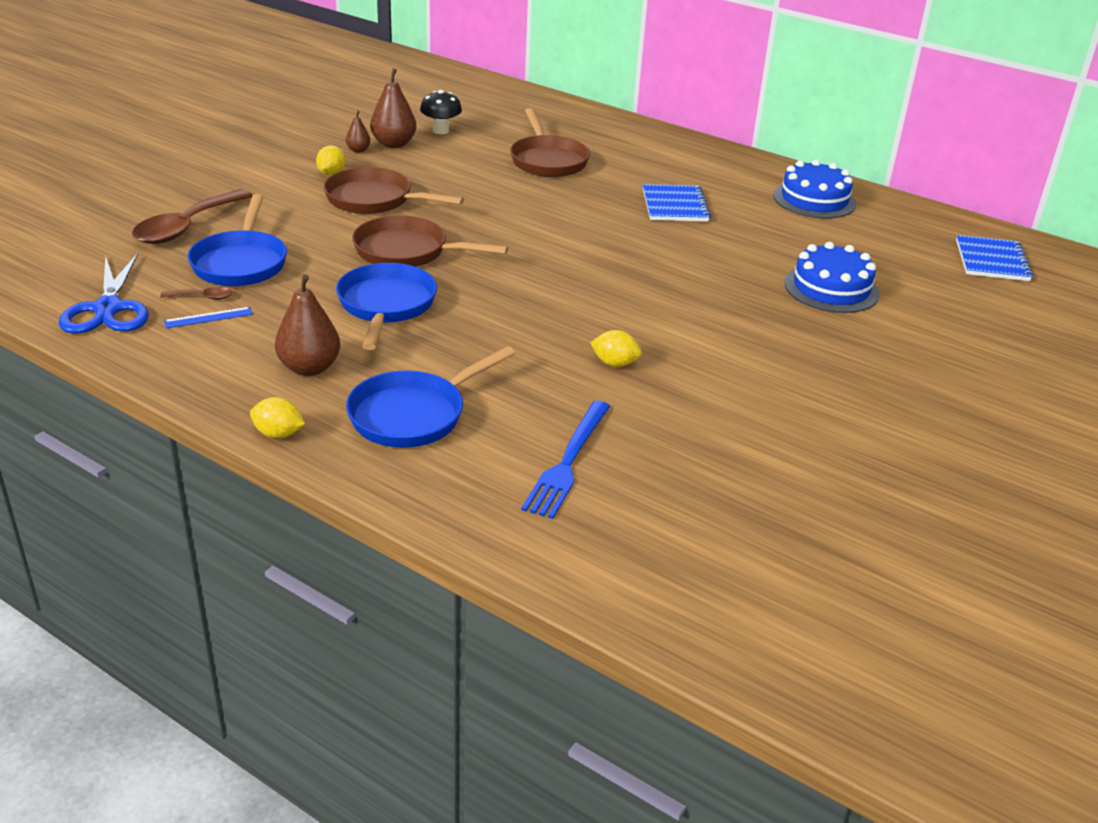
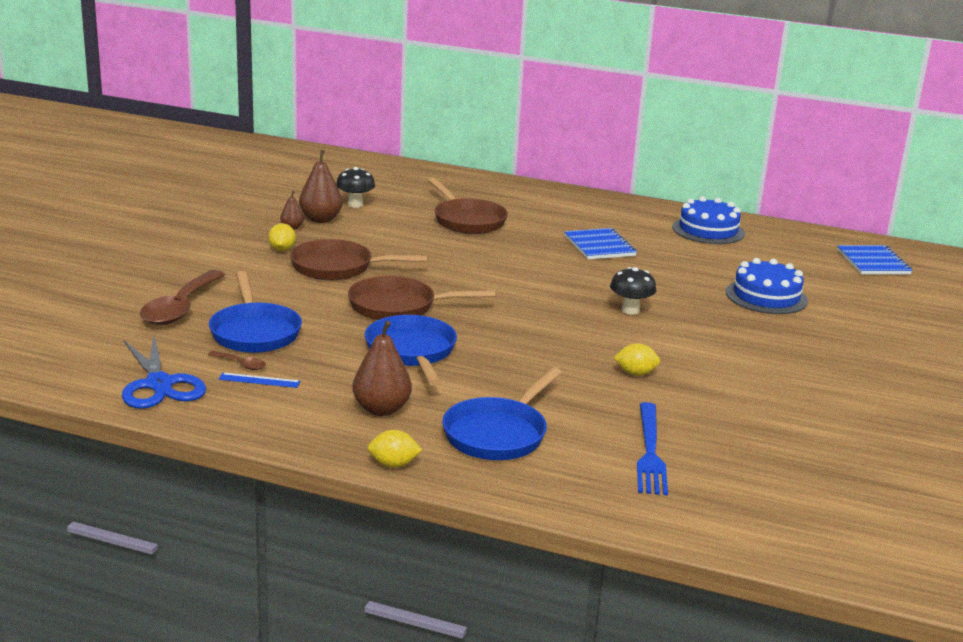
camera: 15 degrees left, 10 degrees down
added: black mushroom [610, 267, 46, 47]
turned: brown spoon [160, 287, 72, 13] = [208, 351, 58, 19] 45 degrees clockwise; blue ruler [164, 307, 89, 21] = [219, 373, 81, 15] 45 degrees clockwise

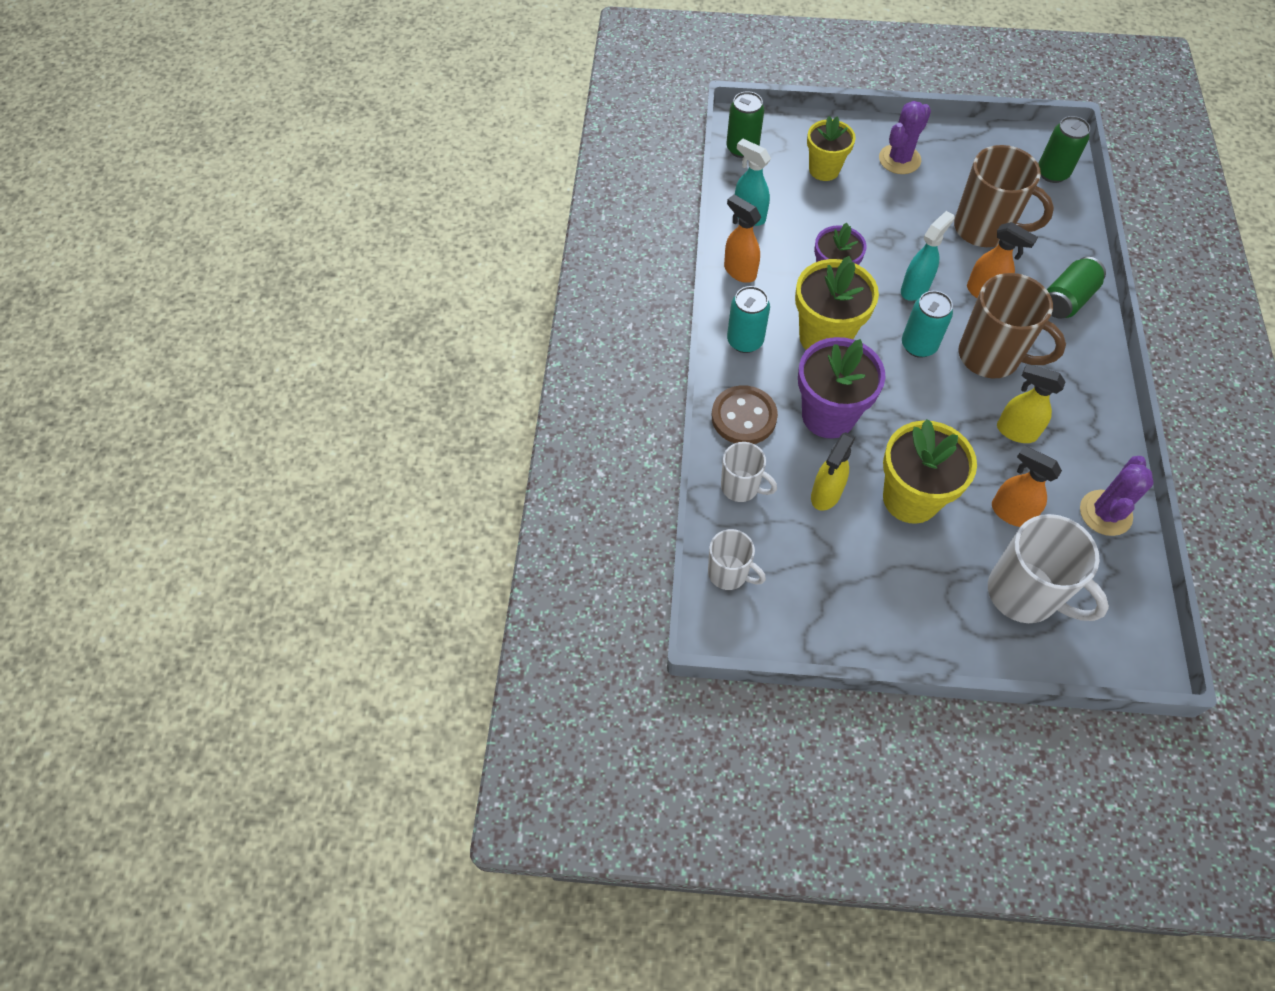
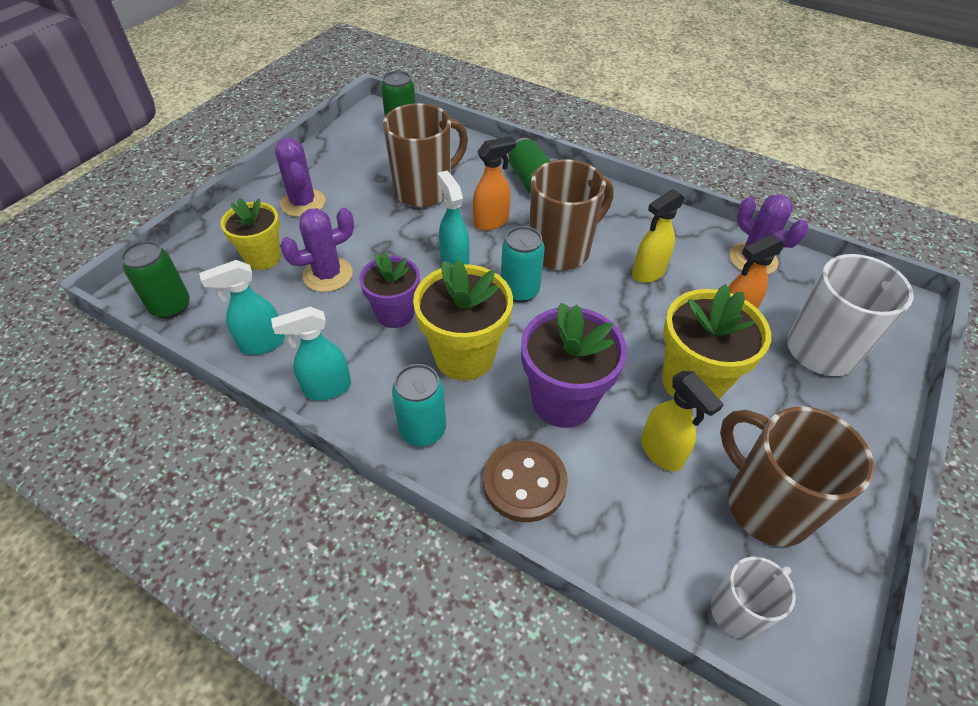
camera: 65 degrees left, 10 degrees down
removed: white mug [721, 442, 56, 60]
added: purple cactus [280, 208, 74, 84]; brown mug [720, 407, 154, 140]
recoloured: orange spray bottle [724, 195, 37, 88] to turquoise spray bottle [271, 307, 80, 94]

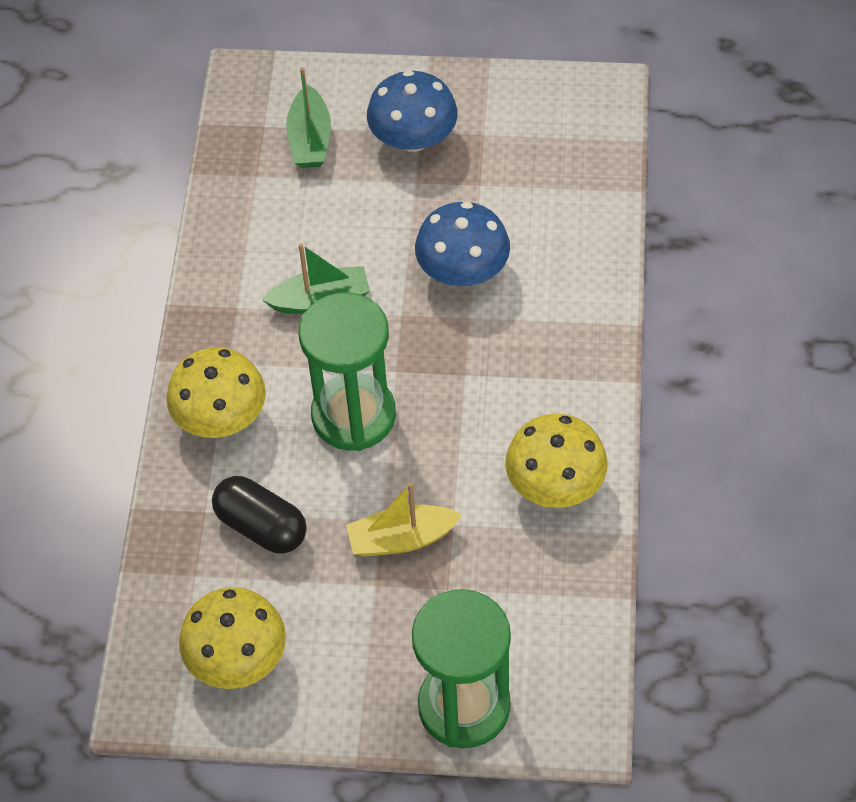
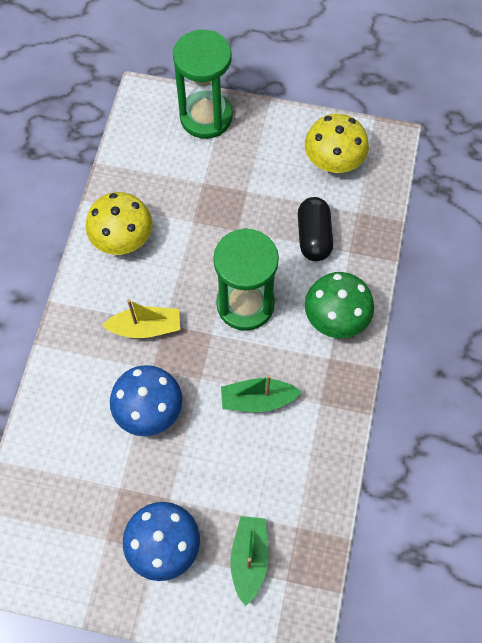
camera: 175 degrees left, 10 degrees up
moved: yellow boat [346, 483, 116, 74] to [102, 299, 78, 39]
recoloured: yellow mushroom [166, 347, 100, 91] to green mushroom [305, 272, 69, 66]
turned: black capsule [212, 476, 95, 78] = [298, 197, 35, 64] 45 degrees clockwise

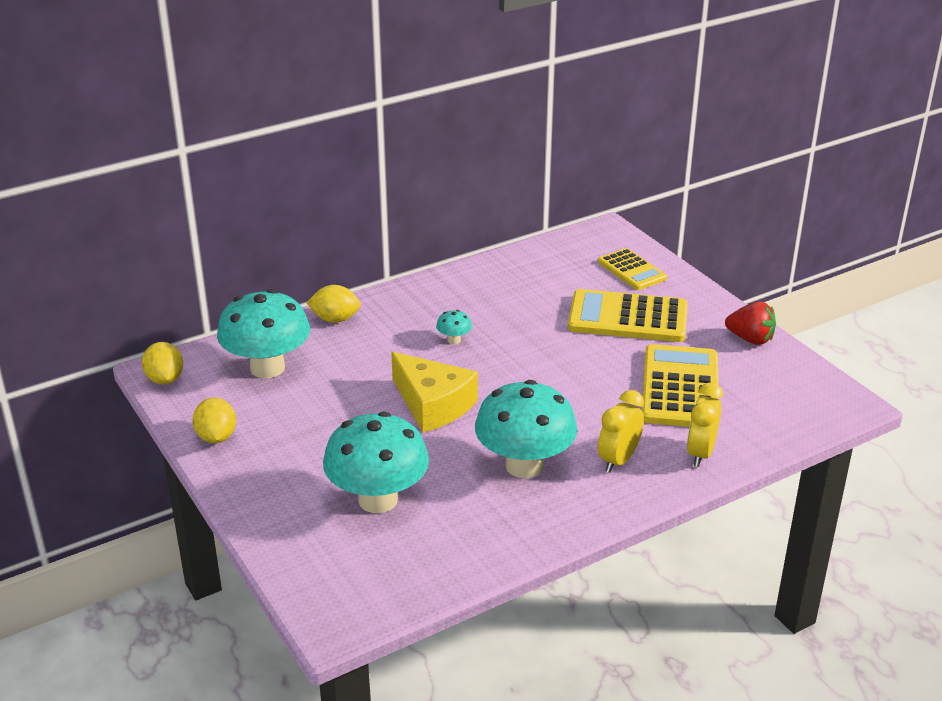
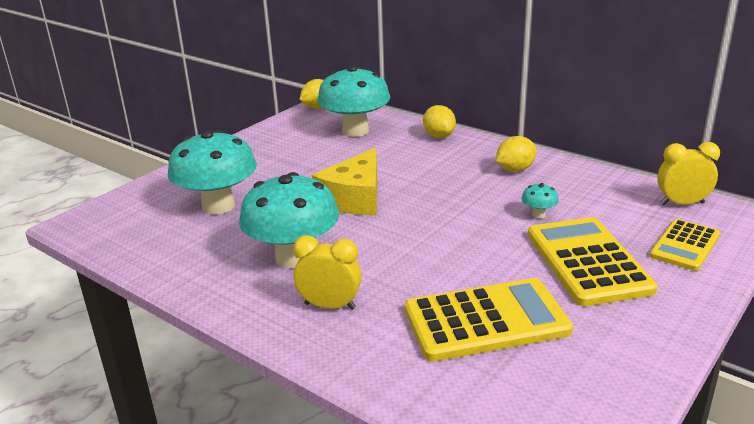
camera: 70 degrees right, 5 degrees down
removed: red strawberry [725, 302, 51, 43]
moved: yellow lemon [192, 398, 44, 45] to [496, 136, 40, 36]; turquoise mushroom [436, 310, 36, 34] to [521, 183, 38, 35]; yellow clock [687, 382, 36, 85] to [657, 142, 63, 63]

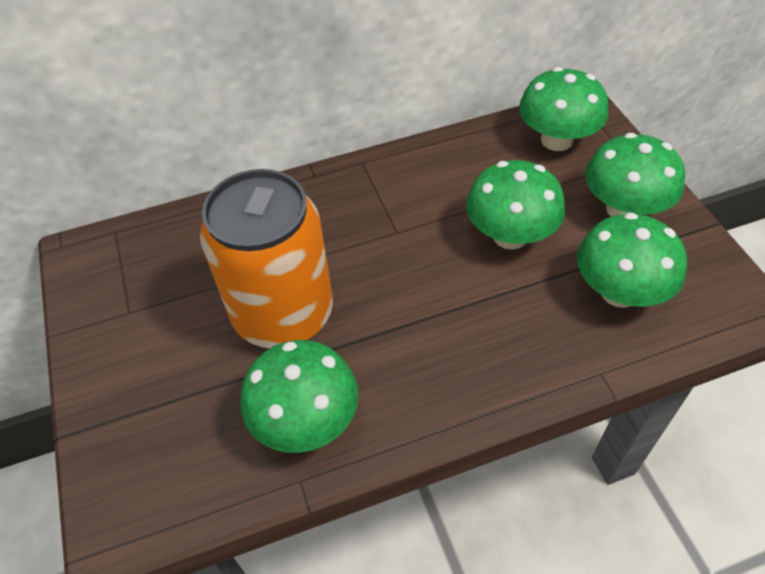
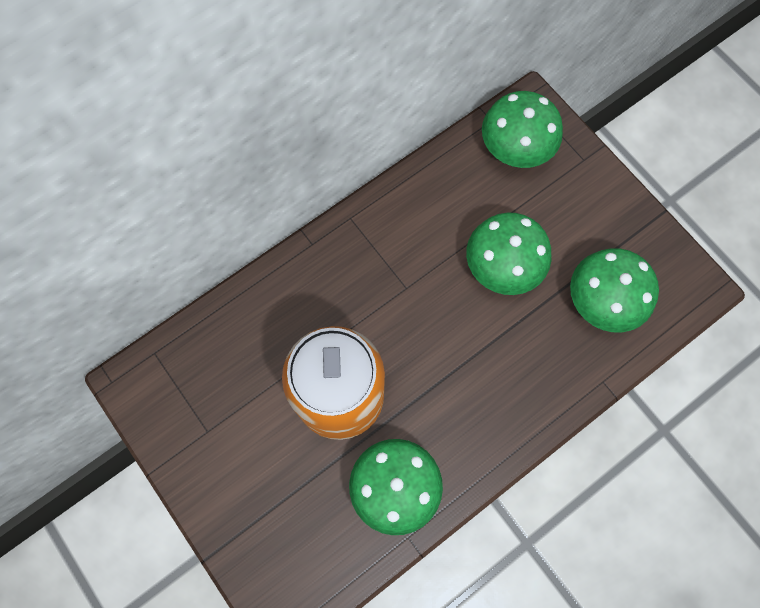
camera: 20 degrees left, 20 degrees up
removed: green mushroom [585, 133, 100, 84]

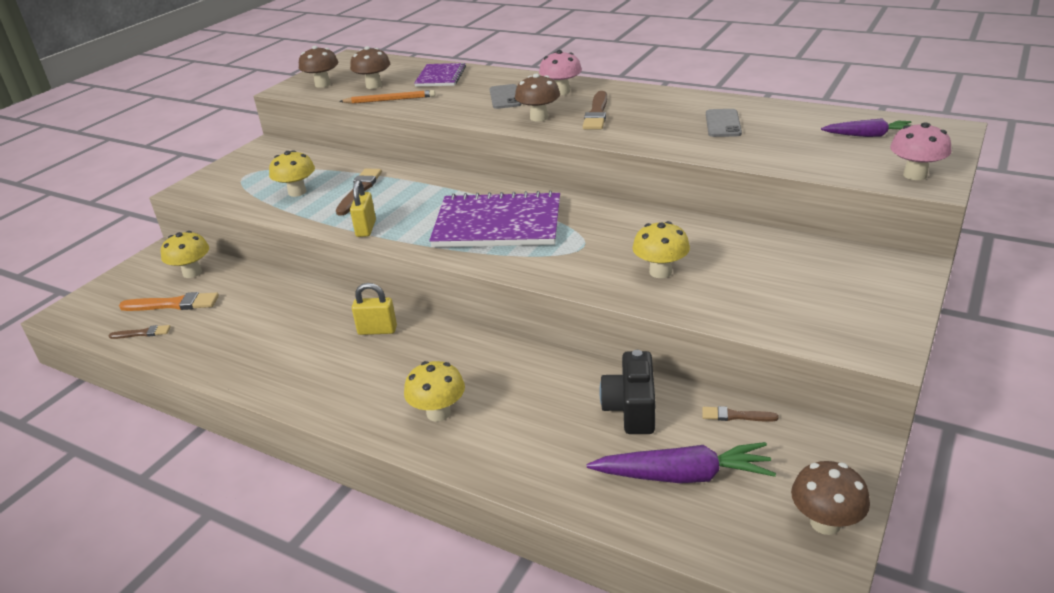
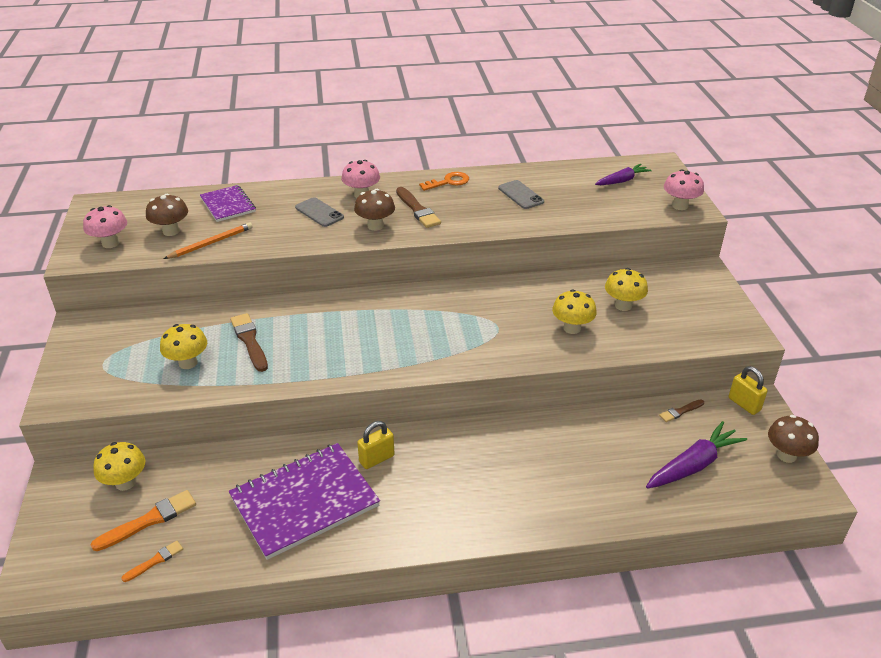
camera: 40 degrees left, 5 degrees up
removed: black camera [599, 350, 56, 84]
added: orange key [419, 172, 50, 19]
moved: yellow padlock [350, 180, 26, 57] to [729, 366, 39, 49]; yellow mushroom [404, 361, 61, 61] to [605, 268, 43, 43]; purple notebook [429, 191, 131, 56] to [229, 443, 151, 117]
recoloured: brown brush [109, 325, 62, 14] to orange brush [121, 541, 62, 41]; brown mushroom [299, 46, 39, 42] to pink mushroom [83, 205, 44, 43]

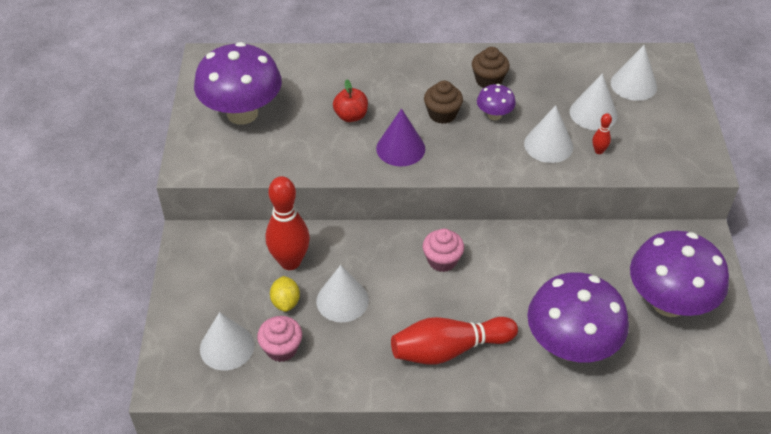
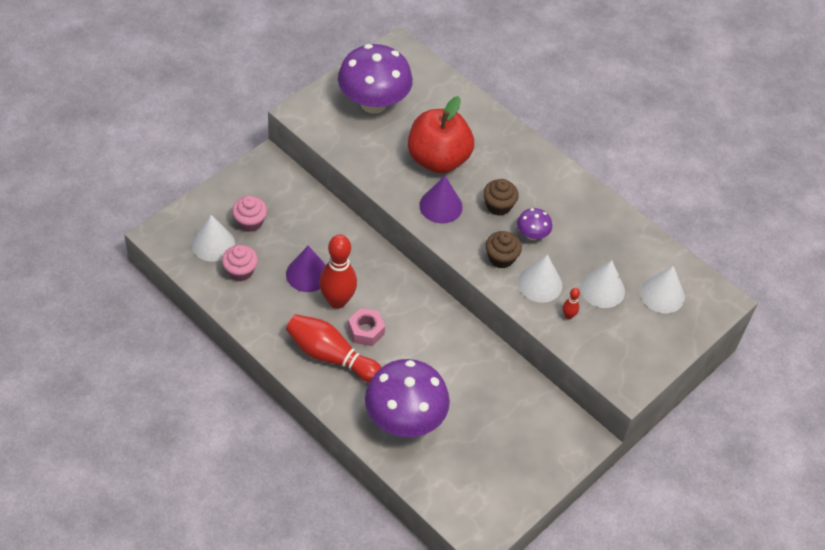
camera: 40 degrees right, 5 degrees up
removed: yellow lemon [270, 276, 30, 36]; purple mushroom [630, 231, 99, 86]
added: pink nut [348, 308, 37, 38]
moved: red bowling pin [266, 176, 44, 94] to [319, 234, 38, 75]; pink cupcake [423, 228, 41, 44] to [232, 196, 35, 36]; brown cupcake [472, 47, 38, 41] to [486, 231, 36, 38]
recoloured: white cone [316, 265, 53, 57] to purple cone [286, 246, 40, 46]
resized: red apple [333, 80, 35, 42] = [408, 96, 66, 77] x2.11

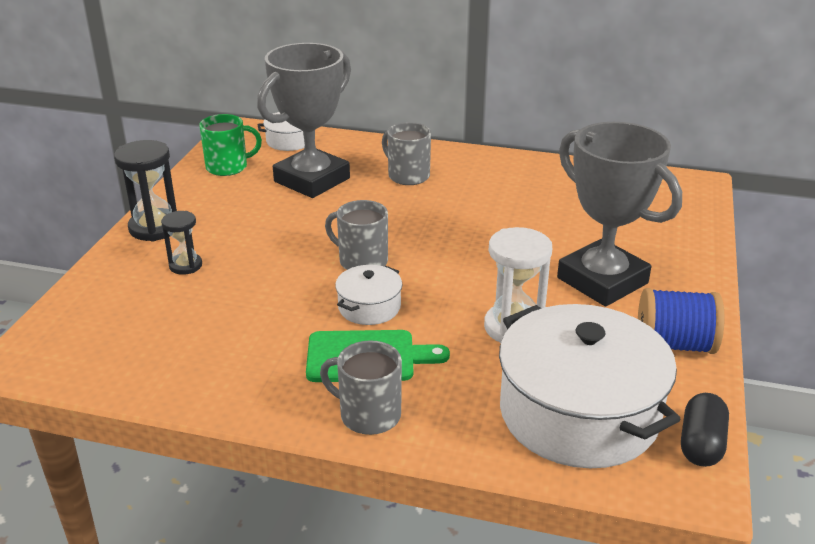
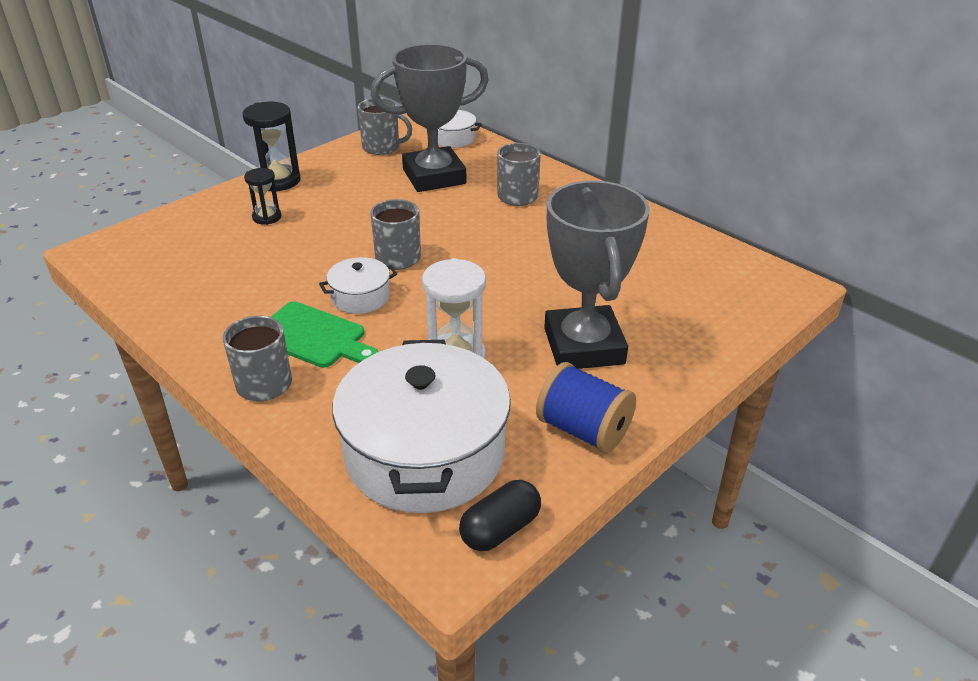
camera: 30 degrees right, 5 degrees up
recoloured: green mug [199, 114, 63, 62] to grey mug [358, 98, 54, 57]

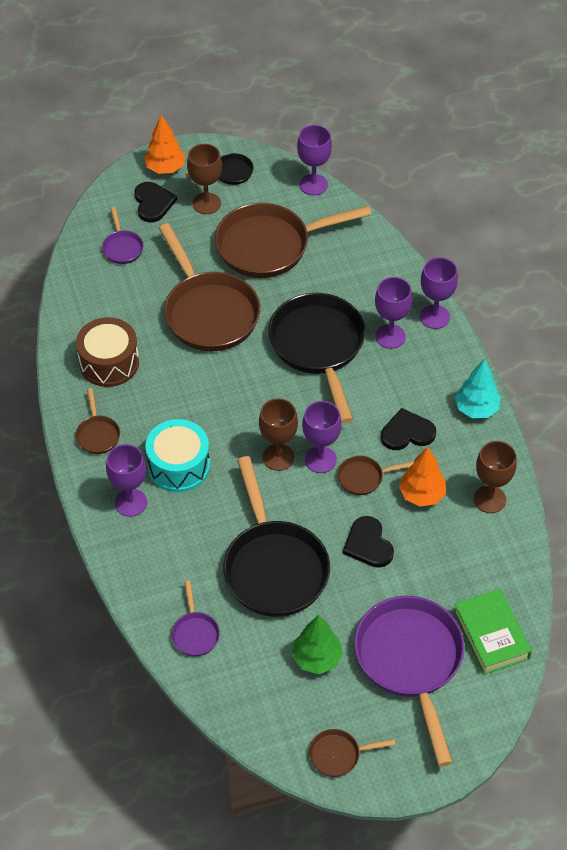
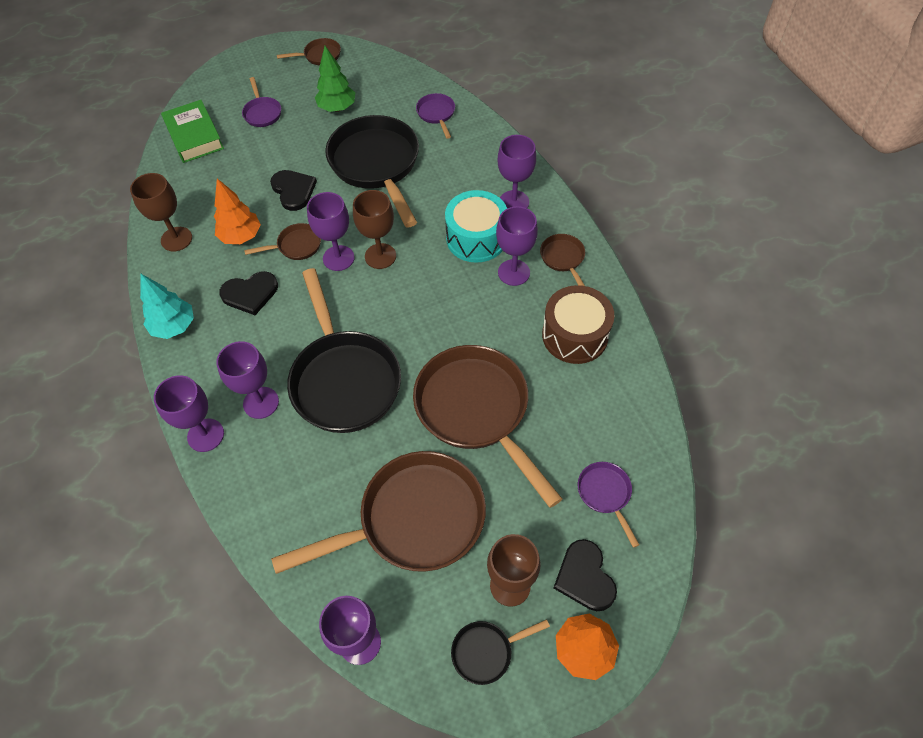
camera: 175 degrees right, 5 degrees up
added: purple goblet [496, 206, 42, 80]
resized: purple pan [354, 596, 111, 170] = [242, 77, 39, 50] x0.44

